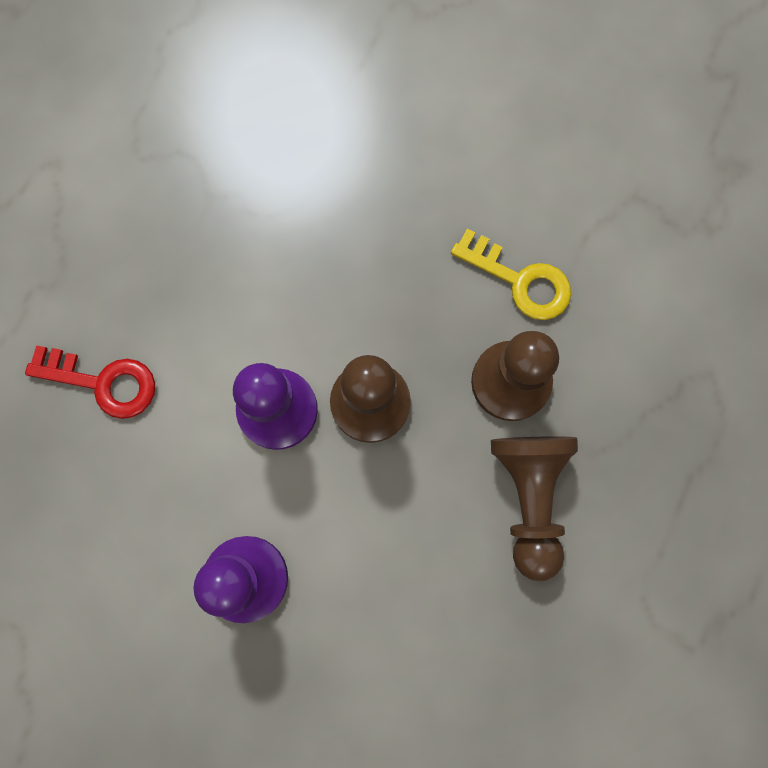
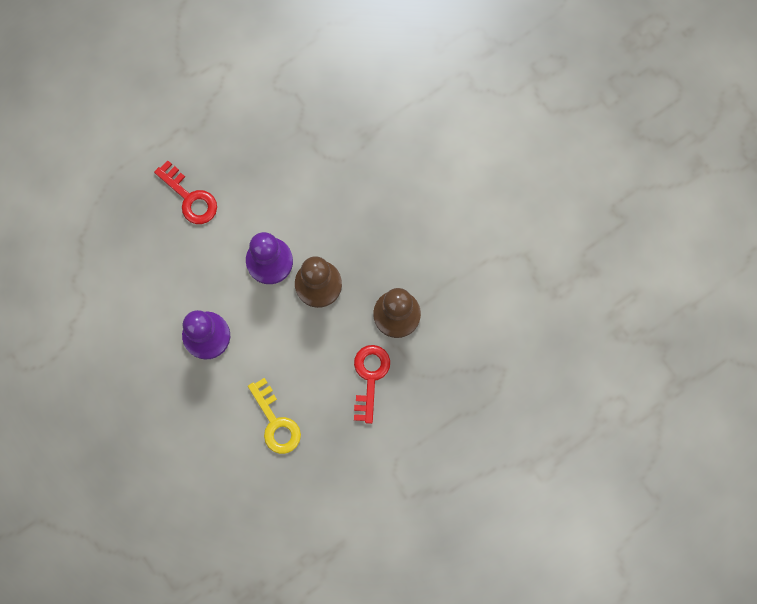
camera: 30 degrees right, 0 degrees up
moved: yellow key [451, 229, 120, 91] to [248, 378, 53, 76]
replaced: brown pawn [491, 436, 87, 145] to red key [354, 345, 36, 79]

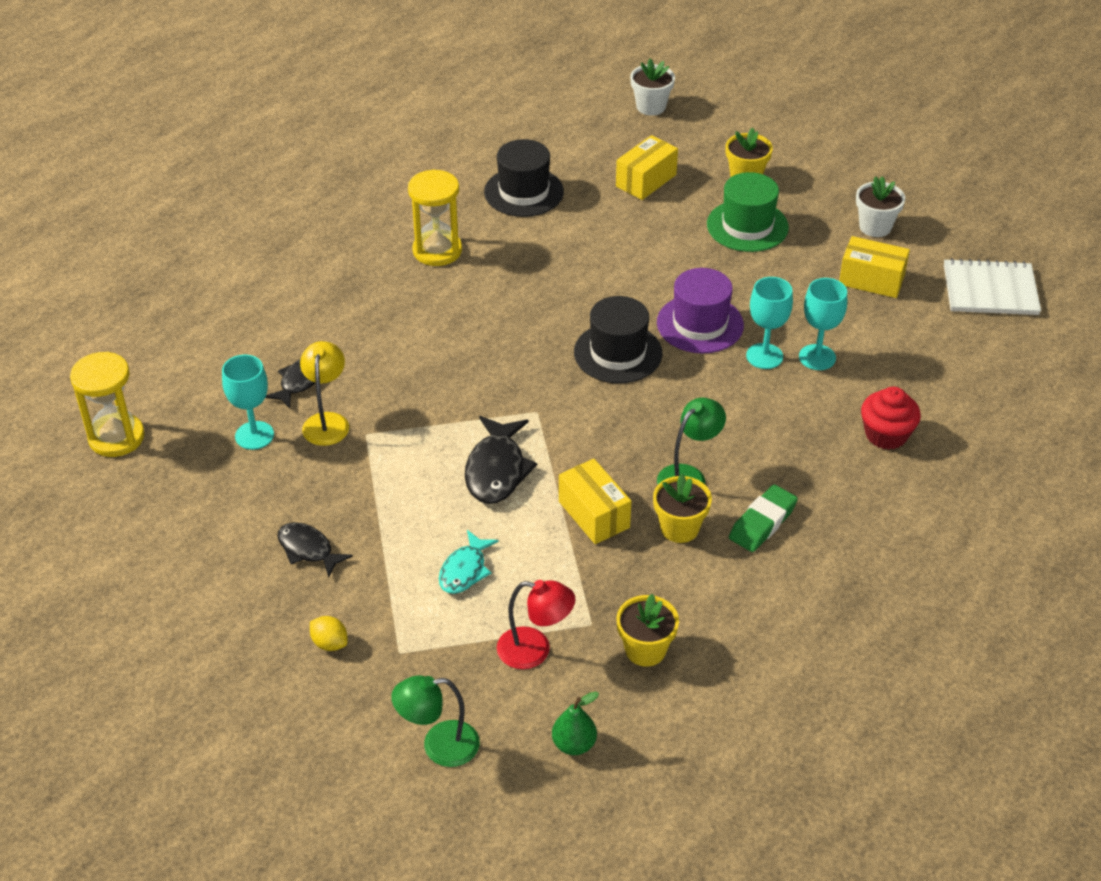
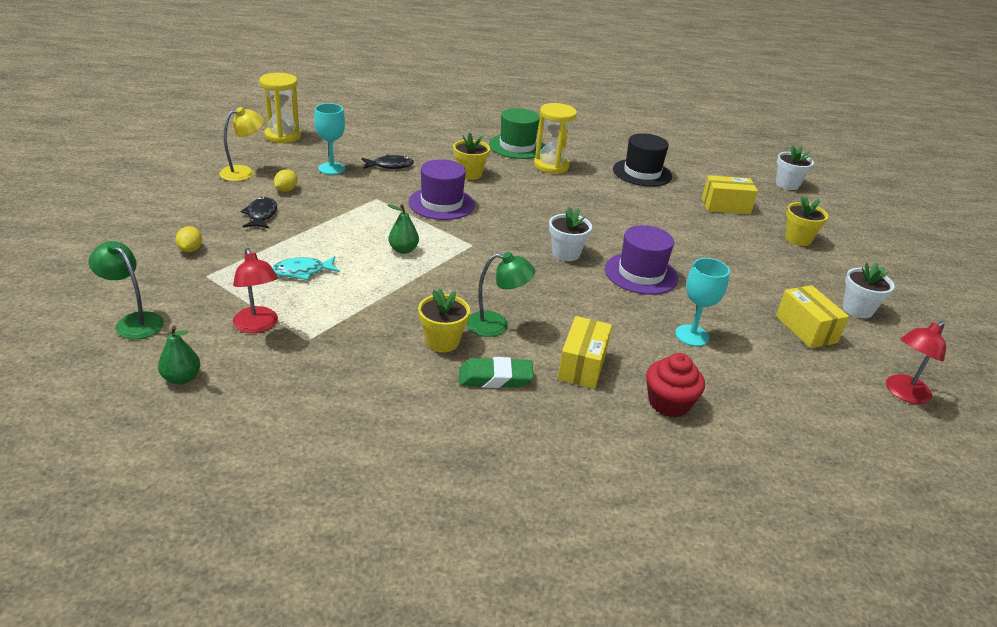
camera: 45 degrees right, 10 degrees down
removed: turquoise goblet [746, 277, 47, 92]
added: yellow lemon [274, 169, 24, 23]; purple hat [408, 159, 67, 61]
moved: yellow lamp [300, 341, 49, 105] to [219, 107, 45, 74]; yellow box [559, 459, 72, 85] to [558, 316, 54, 73]; yellow flower pot [616, 594, 63, 73] to [453, 132, 37, 48]; green hat [707, 172, 82, 80] to [489, 108, 56, 51]
replaced: black fish [465, 416, 72, 88] to green pear [388, 204, 31, 50]; black hat [574, 296, 89, 87] to white flower pot [549, 207, 43, 54]; white notebook [944, 258, 97, 57] to red lamp [886, 321, 60, 83]

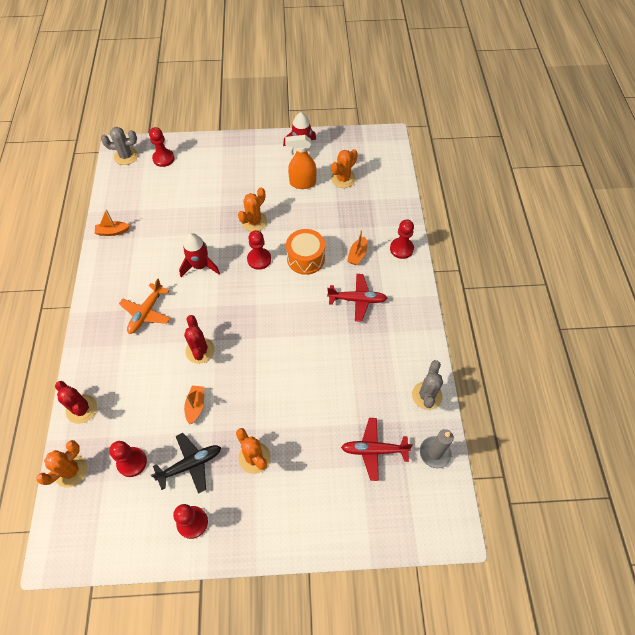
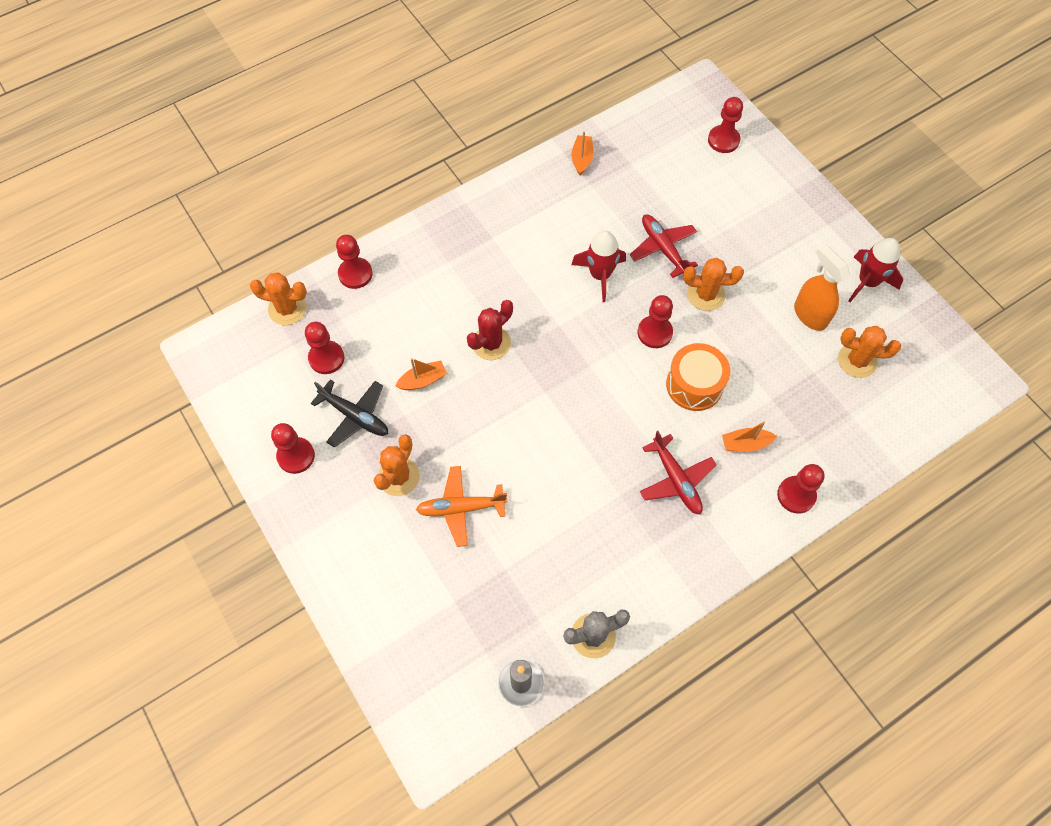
camera: 60 degrees right, 5 degrees up
removed: grey cactus [101, 127, 37, 38]
moved: orange plane [119, 279, 51, 55] to [416, 466, 91, 81]; red plane [341, 418, 72, 63] to [630, 214, 68, 64]
replaced: red cactus [55, 381, 42, 43] to red pawn [336, 235, 37, 54]
turned: orange boat [95, 209, 35, 27] = [571, 131, 22, 44] 45 degrees clockwise

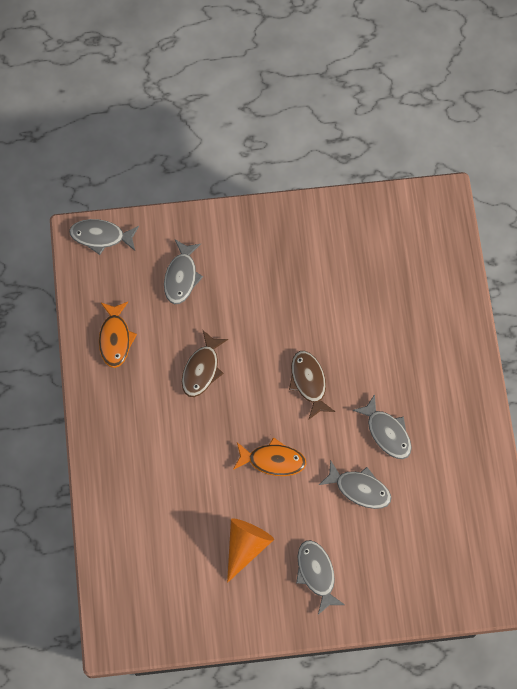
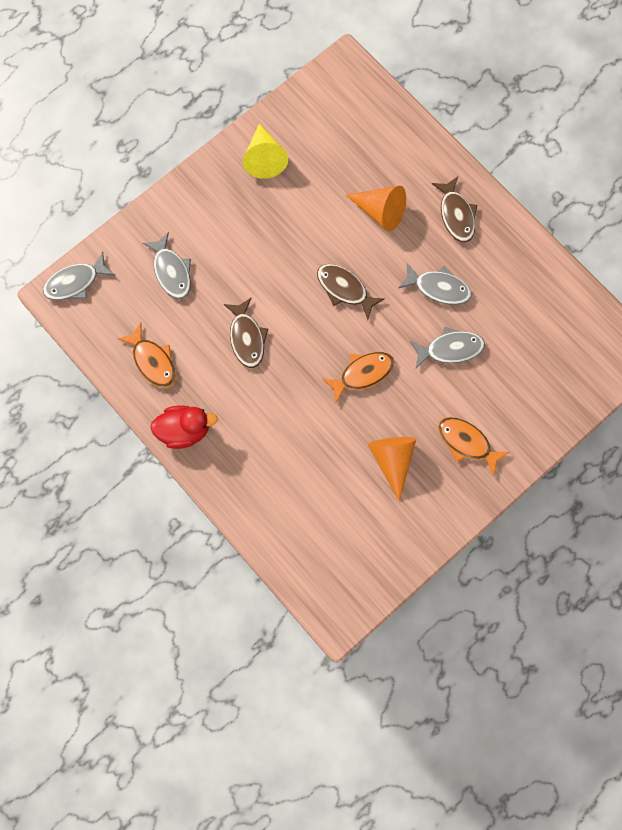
camera: 35 degrees left, 5 degrees up
added: red duck [150, 405, 68, 44]; yellow cone [243, 124, 45, 55]; orange cone [346, 186, 60, 46]; brown fish [432, 177, 46, 65]
recoloured: grey fish [296, 540, 49, 75] to orange fish [438, 417, 71, 59]

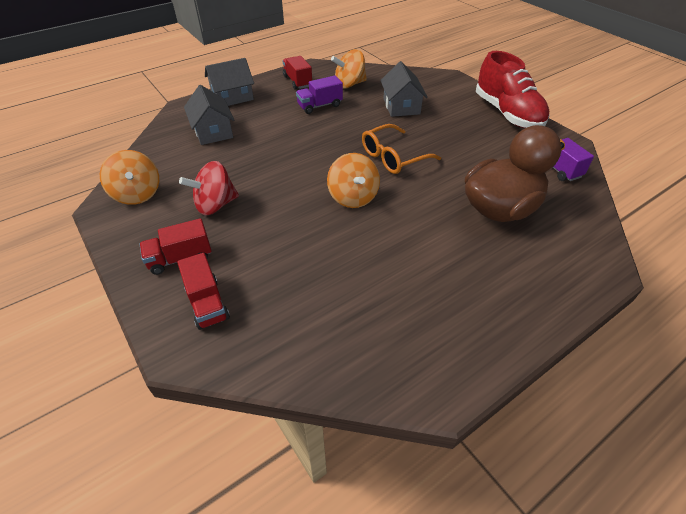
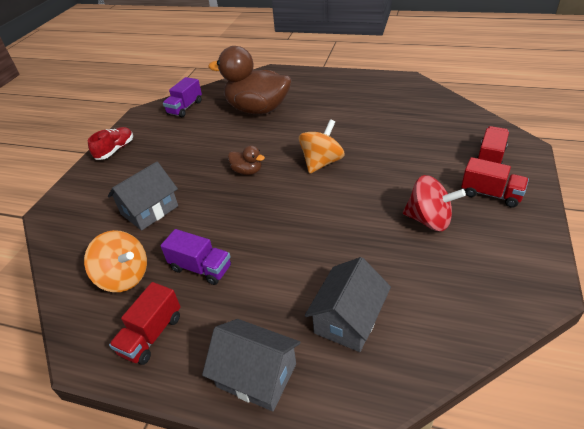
camera: 125 degrees left, 5 degrees down
removed: orange spinning top [100, 150, 59, 55]
replaced: orange glasses [362, 124, 79, 50] to brown duck [228, 145, 37, 30]
resized: red shoe [476, 51, 74, 77] = [88, 127, 45, 33] x0.52

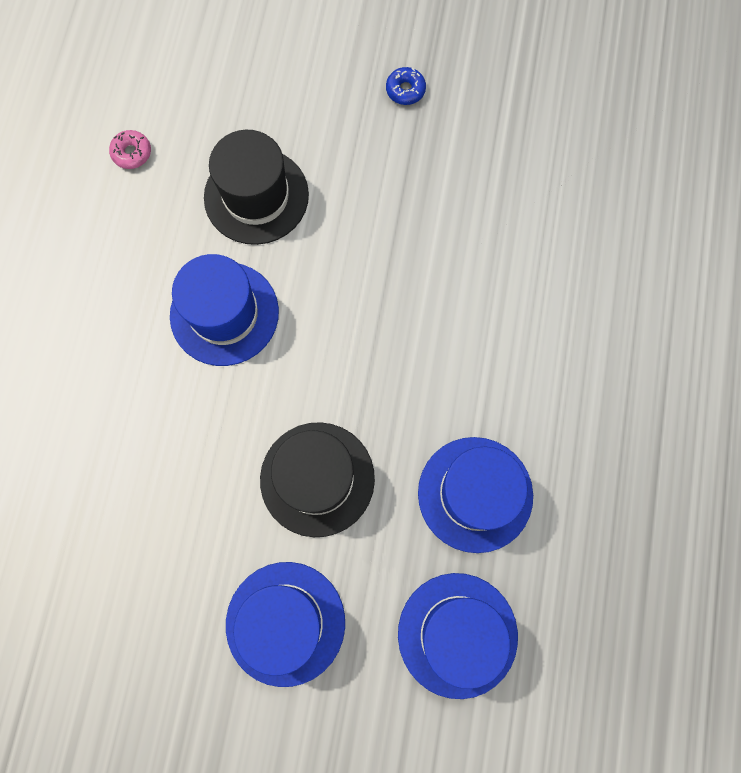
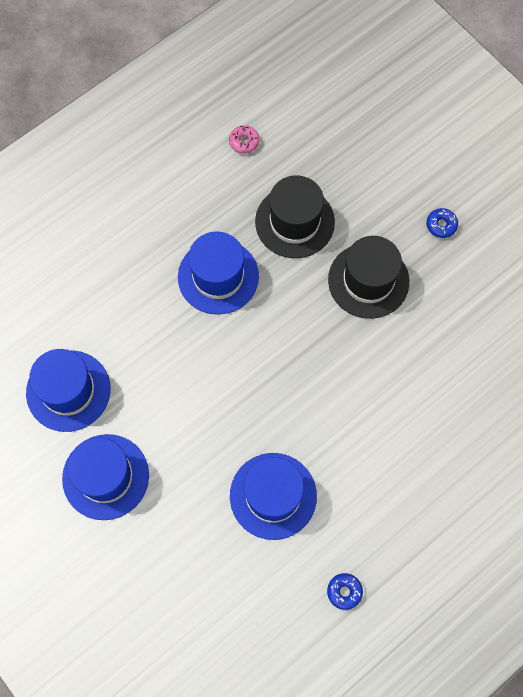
camera: 40 degrees right, 5 degrees down
added: blue donut [327, 573, 36, 37]
moved: black hat [260, 422, 115, 115] to [328, 236, 81, 83]; blue hat [398, 573, 120, 126] to [26, 349, 85, 83]

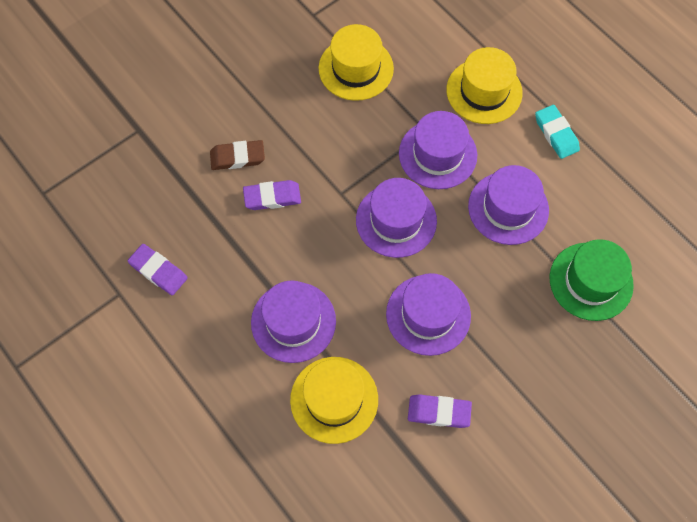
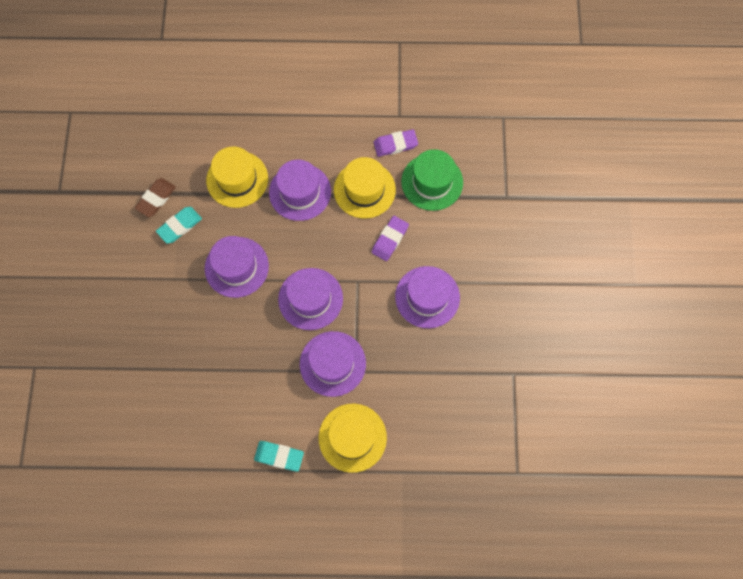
camera: 130 degrees right, 5 degrees up
moved: brown eraser [210, 140, 55, 30] to [135, 178, 41, 39]; yellow hat [319, 24, 75, 77] to [334, 157, 62, 62]; purple hat [468, 165, 81, 80] to [395, 266, 65, 62]; green hat [550, 239, 84, 82] to [401, 149, 62, 62]
recoloured: purple eraser [408, 394, 64, 34] to turquoise eraser [156, 207, 46, 37]

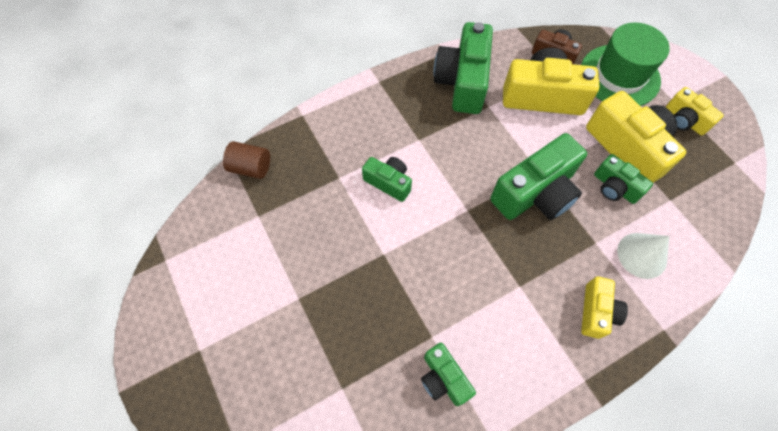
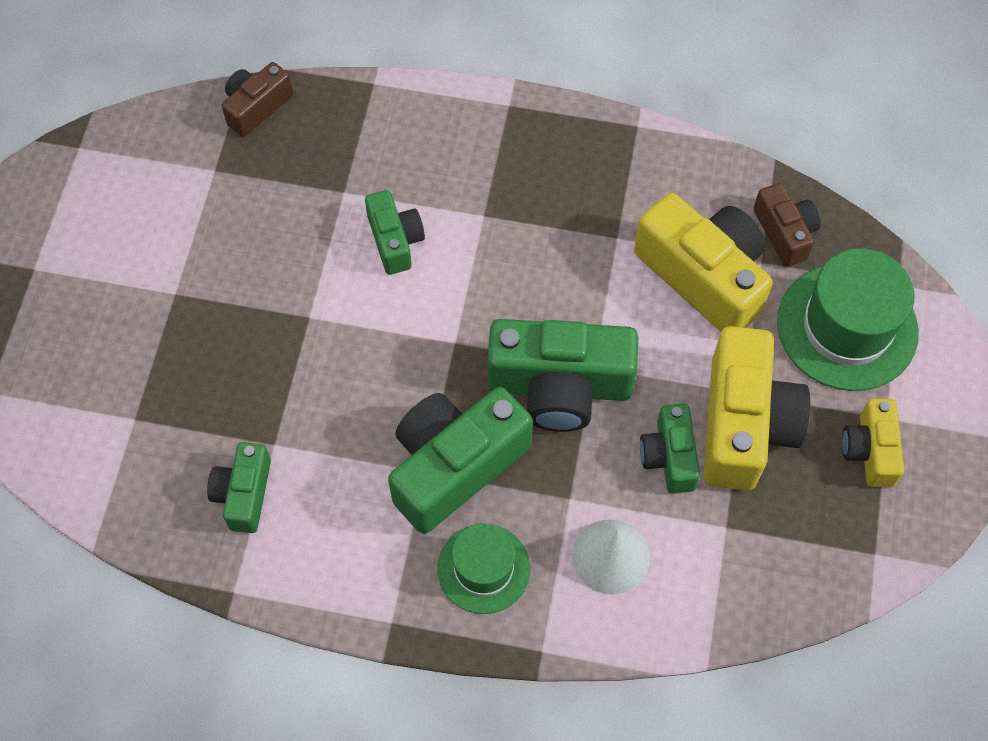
camera: 40 degrees right, 0 degrees up
moved: green camera [433, 22, 60, 92] to [388, 387, 145, 147]
replaced: brown cylinder [223, 141, 47, 38] to brown camera [222, 62, 71, 75]; yellow camera [581, 277, 47, 62] to green hat [437, 523, 93, 91]

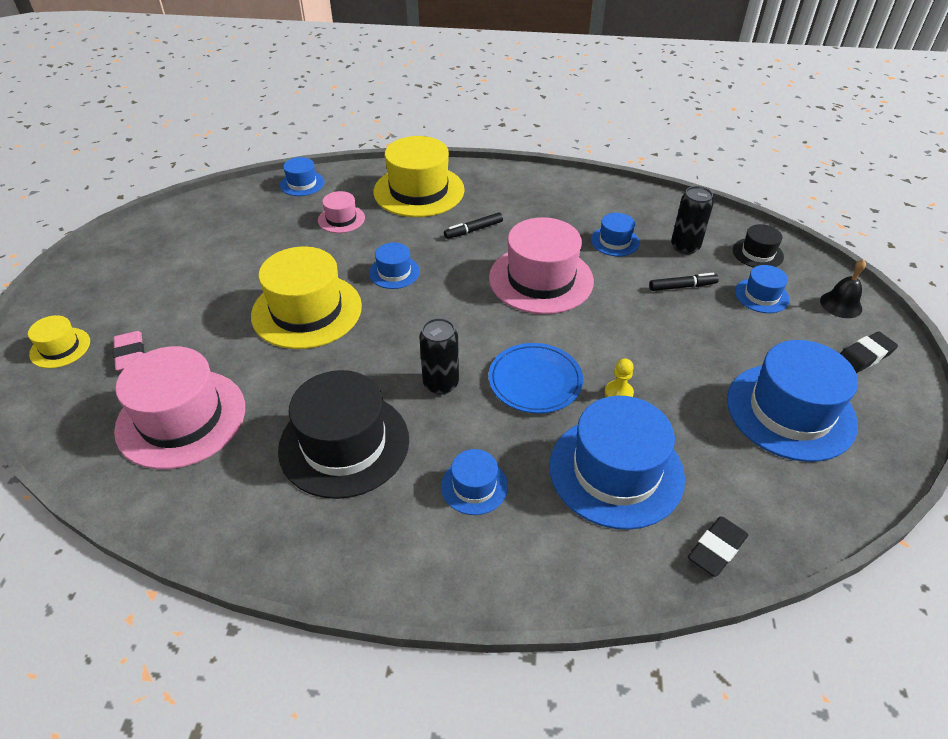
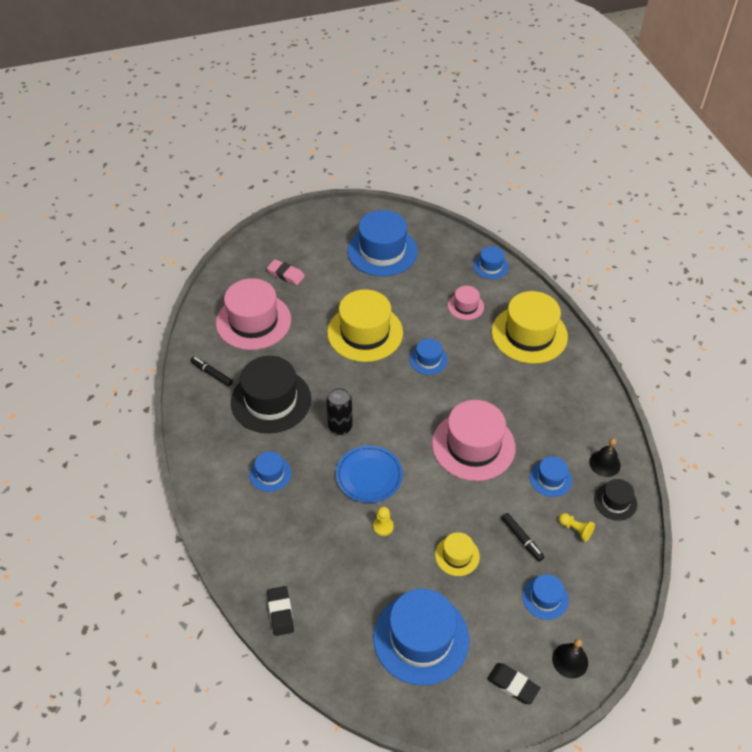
camera: 65 degrees right, 5 degrees up
added: black bell [589, 438, 32, 39]
moved: yellow hat [28, 315, 62, 53] to [435, 532, 45, 44]; black marker [444, 212, 59, 27] to [190, 357, 43, 29]; blue hat [549, 396, 136, 134] to [347, 210, 71, 66]; black hat [733, 224, 51, 44] to [594, 479, 43, 42]
replaced: black can [671, 186, 43, 68] to yellow pawn [559, 513, 36, 29]
turned: pink eraser [113, 331, 31, 41] = [267, 259, 38, 26] 75 degrees clockwise; black eraser [688, 516, 60, 61] = [267, 586, 27, 50] 60 degrees clockwise

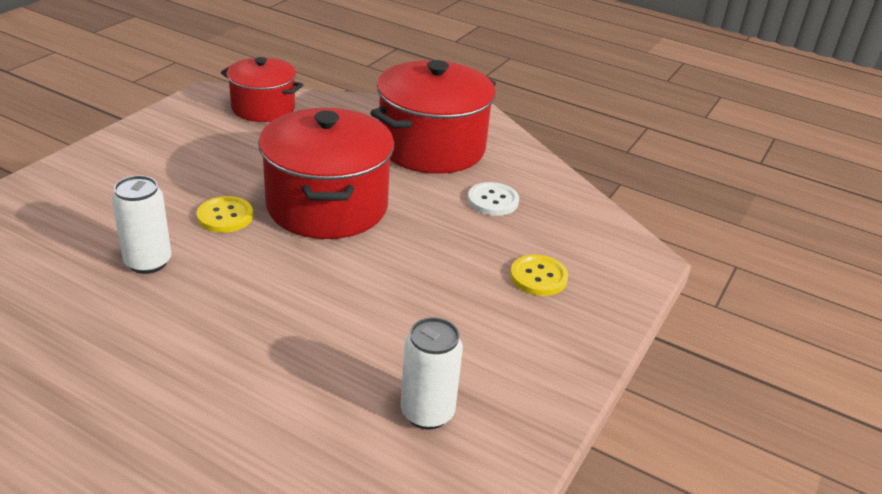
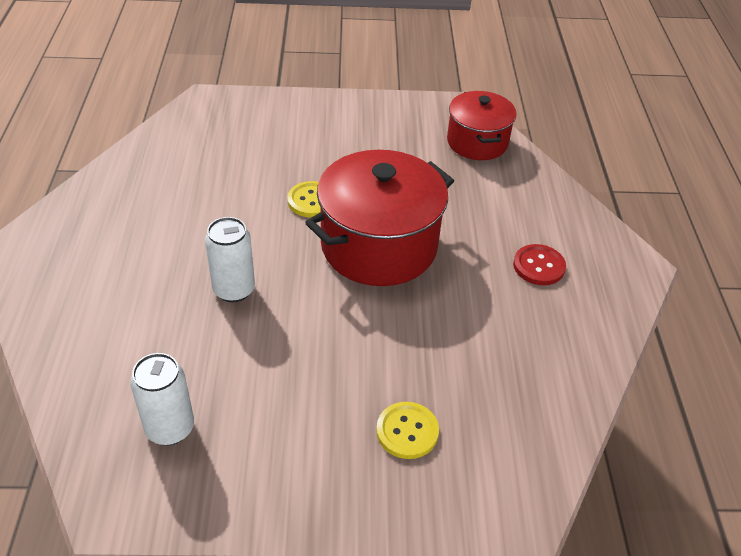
camera: 60 degrees right, 10 degrees up
removed: white button [468, 182, 51, 34]
moved: white can [112, 175, 60, 99] to [205, 217, 50, 86]
replaced: red pot [370, 60, 126, 114] to red button [513, 244, 53, 41]

